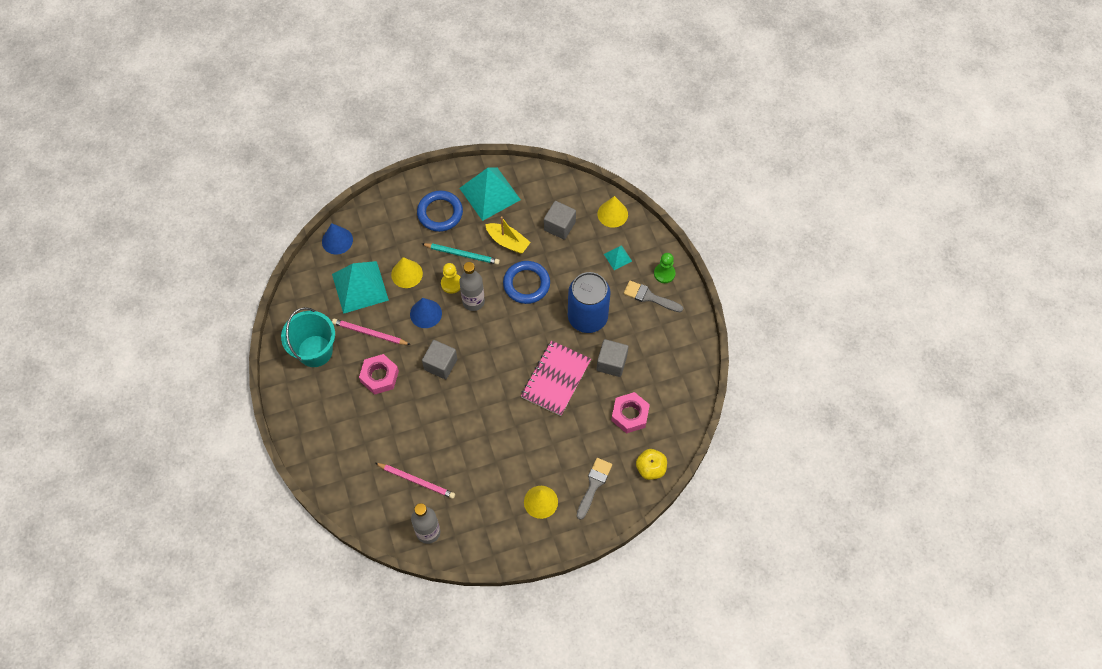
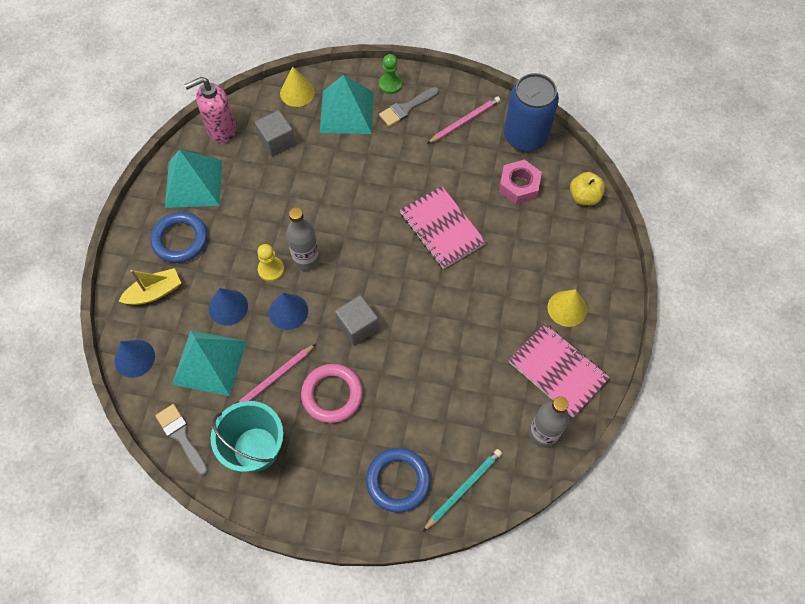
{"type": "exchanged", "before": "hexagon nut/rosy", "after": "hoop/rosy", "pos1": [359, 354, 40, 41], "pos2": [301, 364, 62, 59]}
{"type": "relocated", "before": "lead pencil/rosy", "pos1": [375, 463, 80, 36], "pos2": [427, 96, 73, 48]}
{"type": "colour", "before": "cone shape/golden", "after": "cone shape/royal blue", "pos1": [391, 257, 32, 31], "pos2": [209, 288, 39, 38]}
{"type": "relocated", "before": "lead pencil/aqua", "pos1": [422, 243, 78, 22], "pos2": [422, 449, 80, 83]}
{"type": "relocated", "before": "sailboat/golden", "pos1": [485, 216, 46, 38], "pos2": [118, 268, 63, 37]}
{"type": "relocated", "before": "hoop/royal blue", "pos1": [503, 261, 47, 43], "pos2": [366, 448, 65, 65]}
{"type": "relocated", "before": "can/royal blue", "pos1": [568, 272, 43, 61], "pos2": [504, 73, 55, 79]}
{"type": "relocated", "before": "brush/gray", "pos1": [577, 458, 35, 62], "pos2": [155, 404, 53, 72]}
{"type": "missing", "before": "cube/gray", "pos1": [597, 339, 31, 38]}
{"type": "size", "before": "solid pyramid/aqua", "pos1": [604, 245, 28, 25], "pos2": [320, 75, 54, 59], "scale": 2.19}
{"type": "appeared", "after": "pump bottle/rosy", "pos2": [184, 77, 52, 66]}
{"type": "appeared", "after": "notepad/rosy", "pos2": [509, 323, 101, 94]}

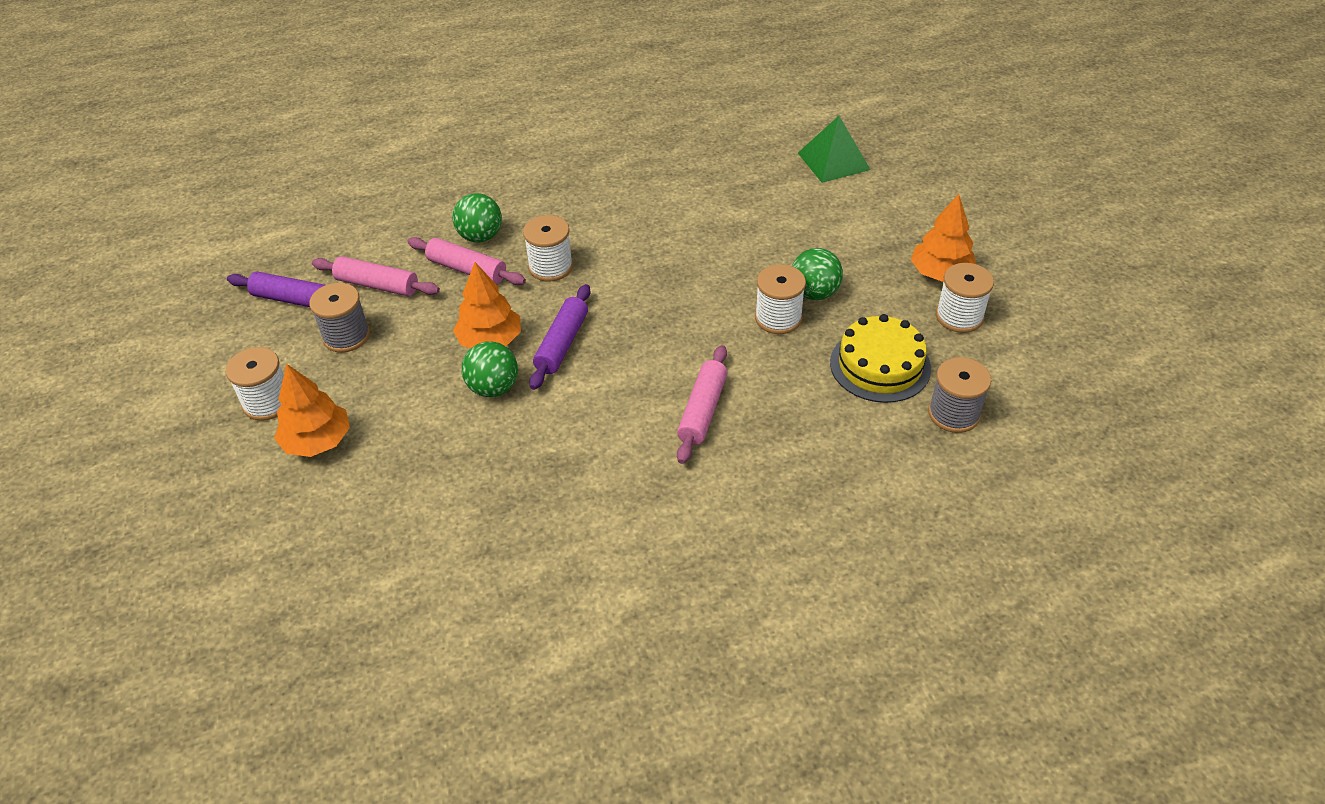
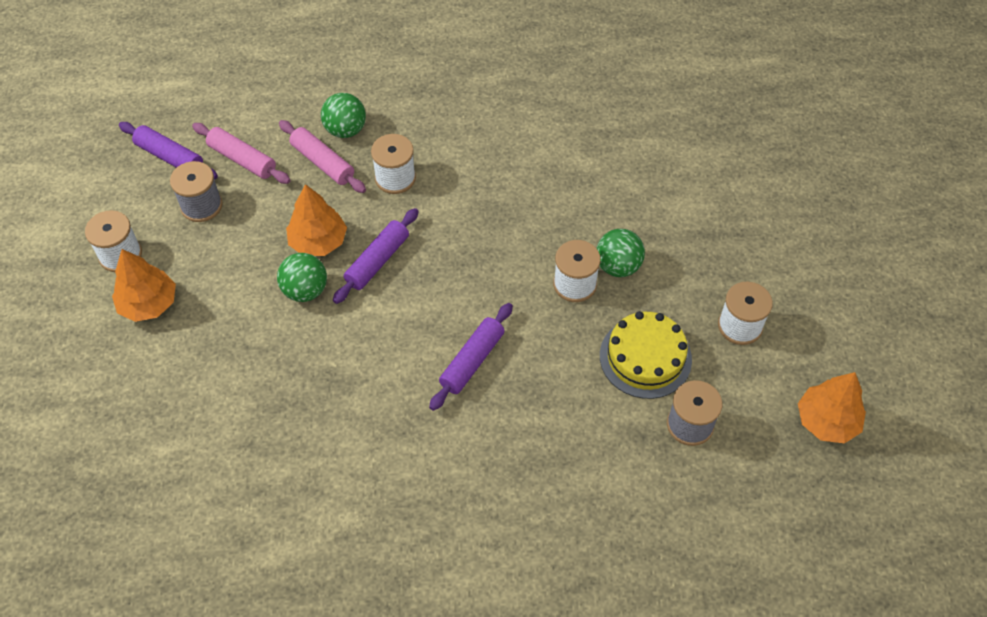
{"type": "colour", "before": "rolling pin/rosy", "after": "rolling pin/violet", "pos1": [677, 345, 50, 119], "pos2": [429, 303, 84, 108]}
{"type": "missing", "before": "solid pyramid/green", "pos1": [798, 116, 72, 67]}
{"type": "relocated", "before": "toy tree/orange", "pos1": [911, 194, 65, 88], "pos2": [798, 372, 68, 72]}

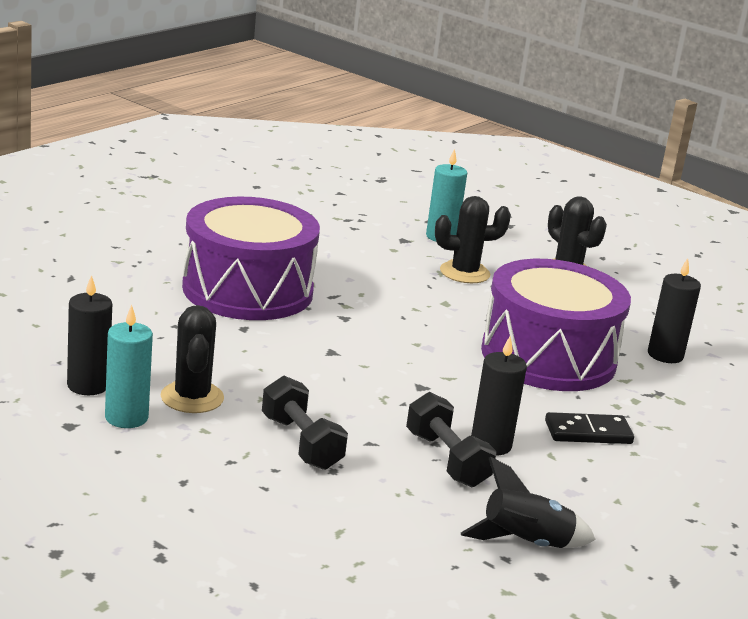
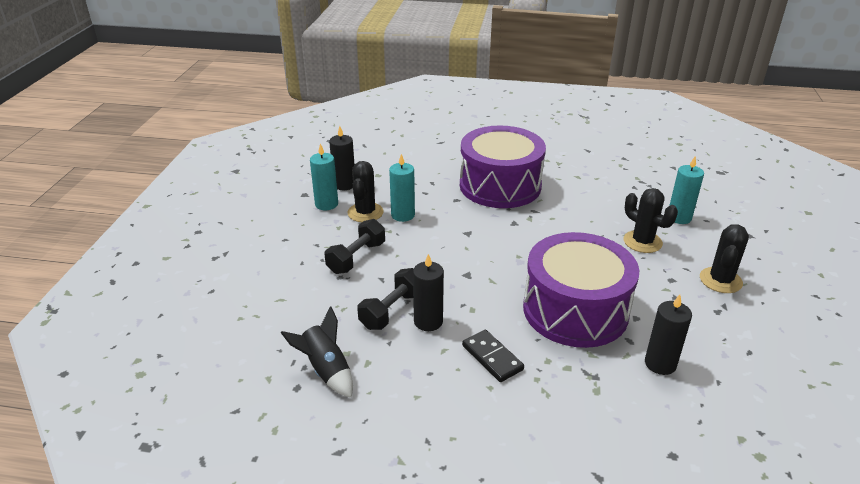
{"type": "spun", "before": "cactus/jet-black", "pos1": [161, 305, 63, 108], "pos2": [348, 161, 36, 61], "turn": -45}
{"type": "appeared", "after": "candle/aqua", "pos2": [389, 154, 26, 68]}

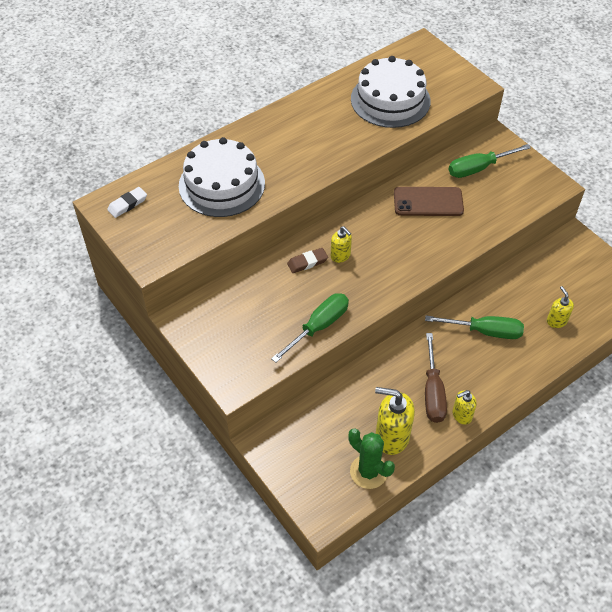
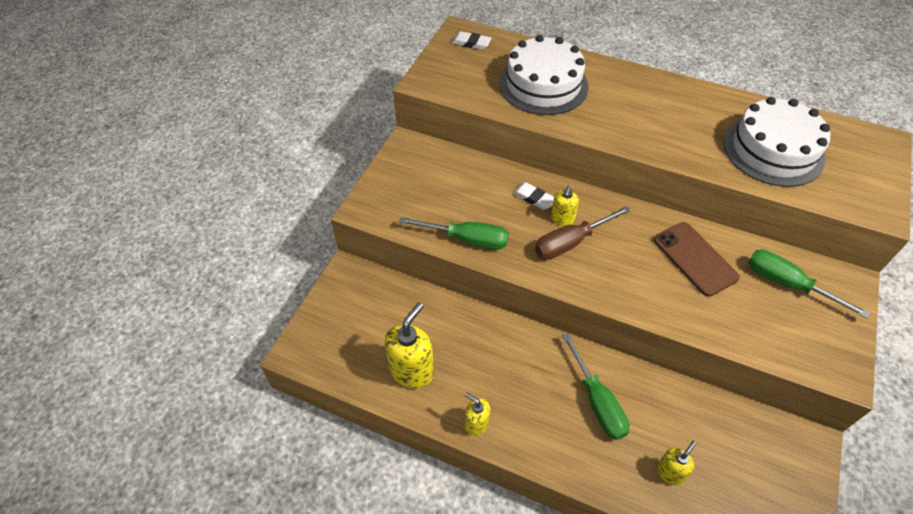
{"type": "colour", "before": "eraser/brown", "after": "eraser/snow-white", "pos1": [287, 248, 41, 25], "pos2": [513, 182, 41, 28]}
{"type": "missing", "before": "cactus/green", "pos1": [348, 428, 47, 61]}
{"type": "spun", "before": "pump bottle/golden", "pos1": [375, 387, 40, 68], "pos2": [384, 302, 50, 86], "turn": 45}
{"type": "relocated", "before": "hand screwdriver/brown", "pos1": [425, 333, 22, 90], "pos2": [535, 206, 96, 53]}

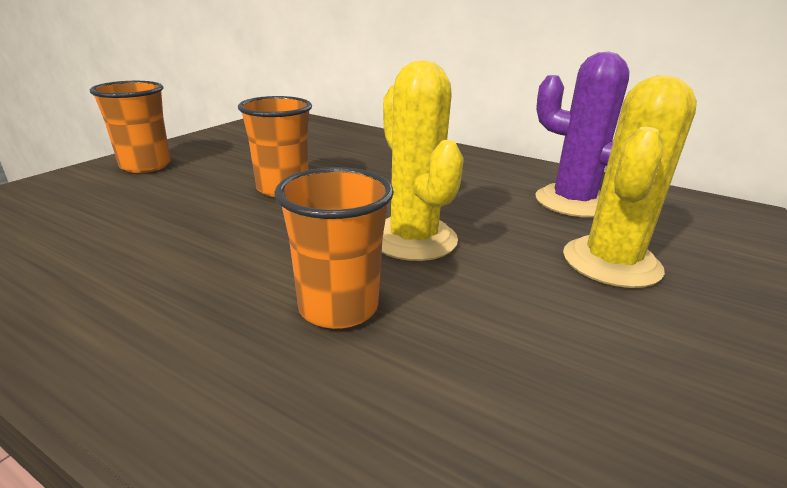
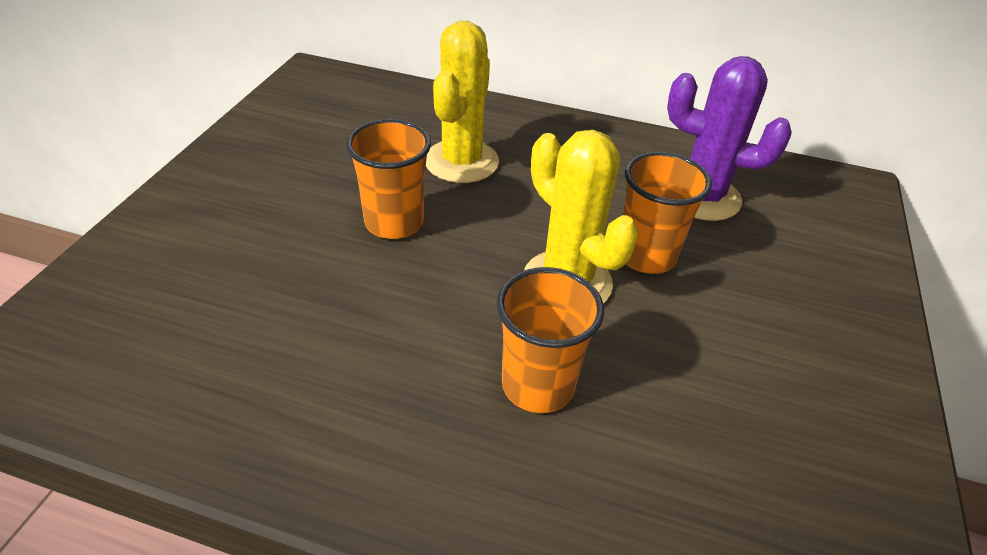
{"type": "relocated", "before": "cup/orange", "pos1": [90, 81, 81, 92], "pos2": [623, 152, 89, 122]}
{"type": "relocated", "before": "cactus/golden", "pos1": [563, 75, 134, 213], "pos2": [426, 21, 73, 162]}

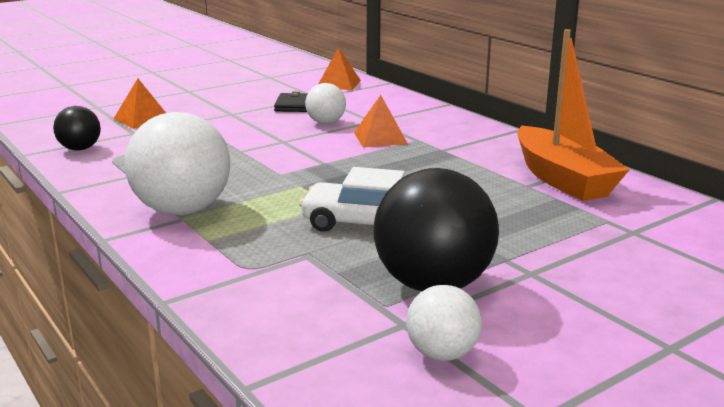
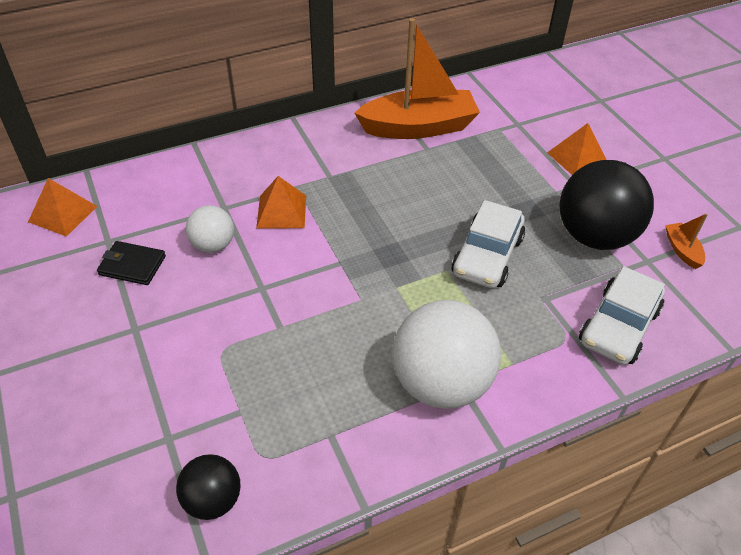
{"type": "relocated", "before": "solid pyramid/orange", "pos1": [114, 79, 52, 50], "pos2": [547, 123, 60, 52]}
{"type": "exchanged", "before": "play ball/snow-white", "after": "sailboat/orange", "pos1": [406, 285, 76, 76], "pos2": [665, 213, 43, 56]}
{"type": "appeared", "after": "car/snow-white", "pos2": [579, 266, 86, 99]}

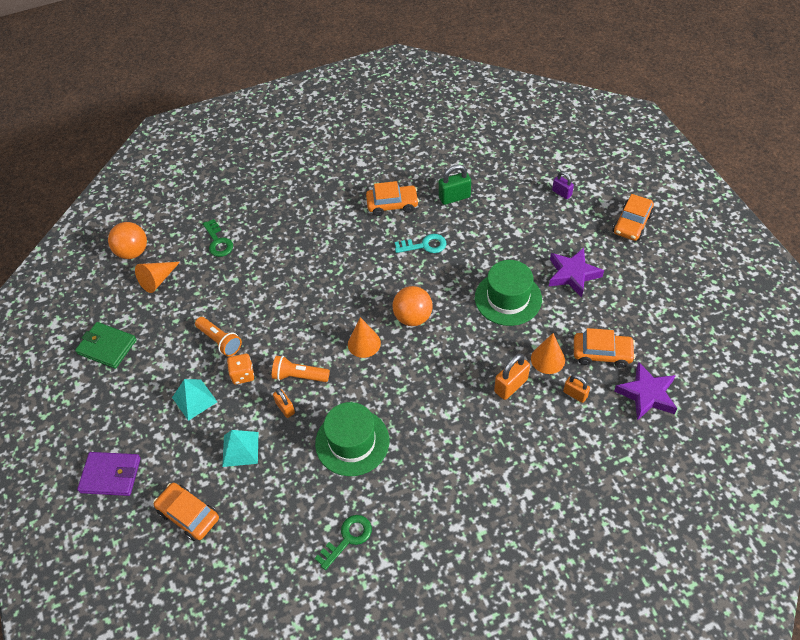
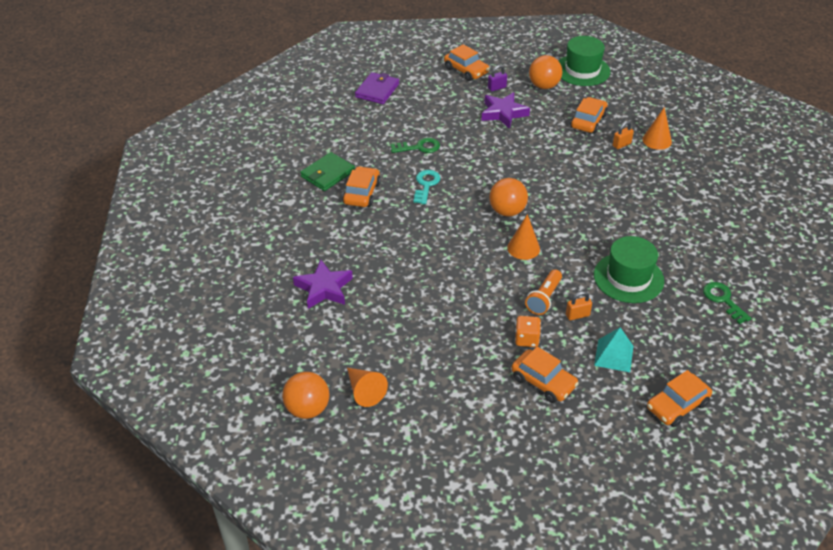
{"type": "relocated", "before": "wallet/green", "pos1": [75, 322, 62, 47], "pos2": [300, 152, 55, 39]}
{"type": "relocated", "before": "wallet/violet", "pos1": [77, 452, 64, 44], "pos2": [355, 72, 44, 32]}
{"type": "exchanged", "before": "solid pyramid/aqua", "after": "car/orange", "pos1": [172, 379, 45, 42], "pos2": [511, 347, 68, 56]}
{"type": "missing", "before": "torch/orange", "pos1": [195, 317, 47, 40]}
{"type": "relocated", "before": "latchkey/green", "pos1": [203, 219, 30, 38], "pos2": [391, 138, 49, 15]}
{"type": "missing", "before": "padlock/green", "pos1": [439, 164, 32, 41]}
{"type": "relocated", "before": "tall hat/green", "pos1": [475, 260, 67, 66], "pos2": [559, 36, 52, 50]}
{"type": "missing", "before": "padlock/orange", "pos1": [494, 354, 36, 46]}
{"type": "relocated", "before": "cone shape/orange", "pos1": [531, 333, 34, 41], "pos2": [642, 107, 30, 43]}
{"type": "relocated", "before": "padlock/violet", "pos1": [552, 172, 22, 27], "pos2": [488, 65, 19, 26]}
{"type": "relocated", "before": "star shape/violet", "pos1": [614, 362, 63, 59], "pos2": [293, 260, 60, 49]}
{"type": "appeared", "after": "play ball/orange", "pos2": [529, 55, 33, 34]}

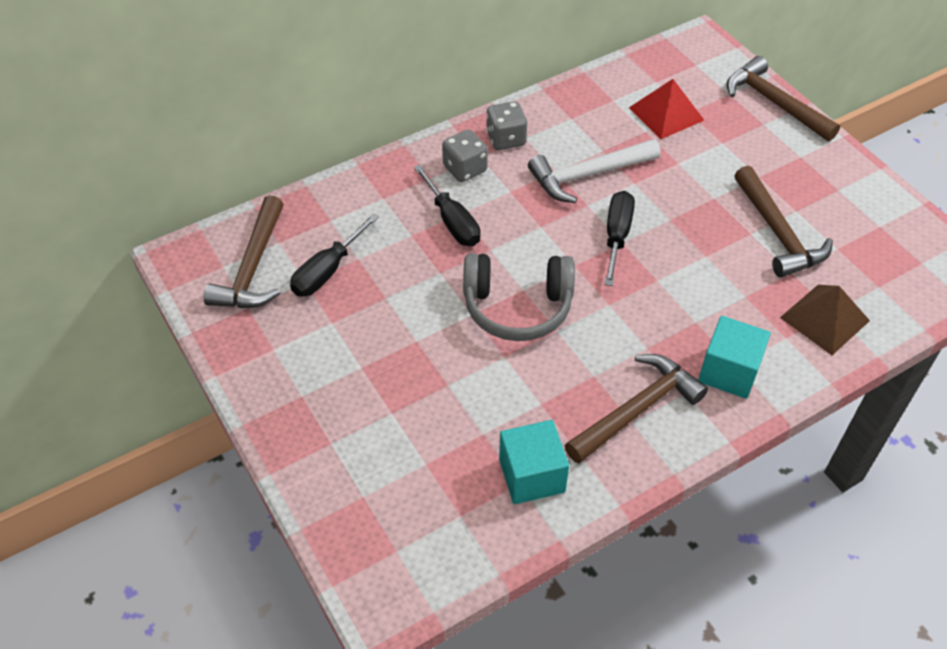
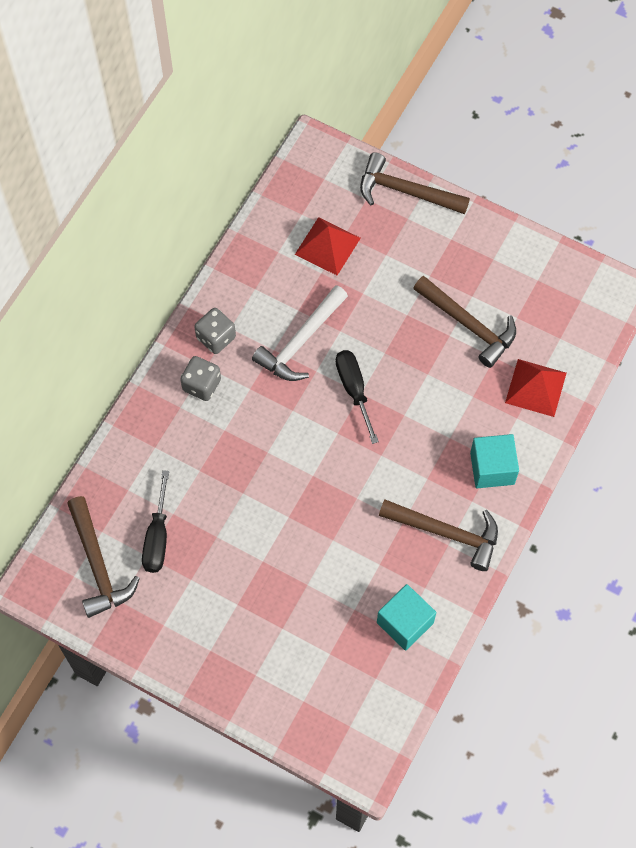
{"type": "missing", "before": "hand screwdriver/jet-black", "pos1": [414, 165, 66, 81]}
{"type": "missing", "before": "over-ear headphones/gray", "pos1": [463, 253, 112, 88]}
{"type": "spun", "before": "claw hammer/brown", "pos1": [565, 354, 143, 110], "pos2": [379, 499, 119, 72], "turn": 90}
{"type": "colour", "before": "solid pyramid/brown", "after": "solid pyramid/red", "pos1": [780, 285, 90, 70], "pos2": [505, 359, 61, 58]}

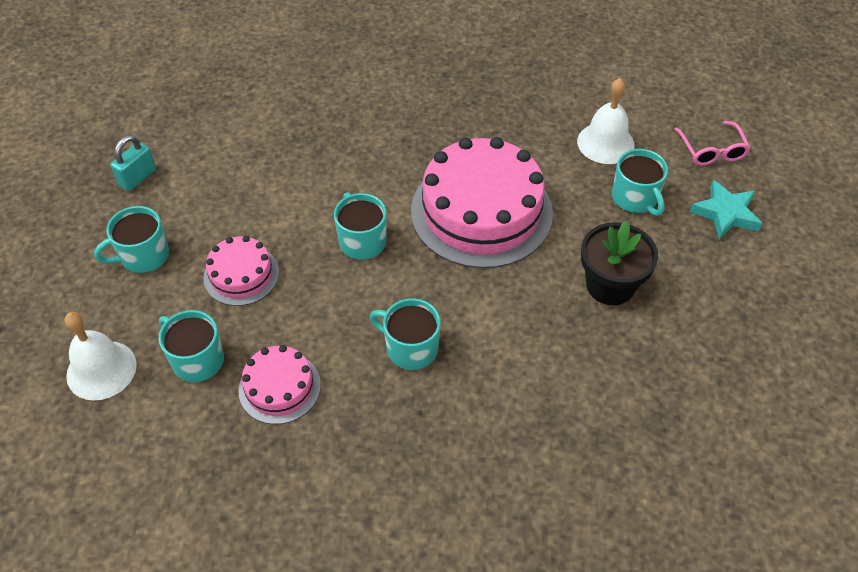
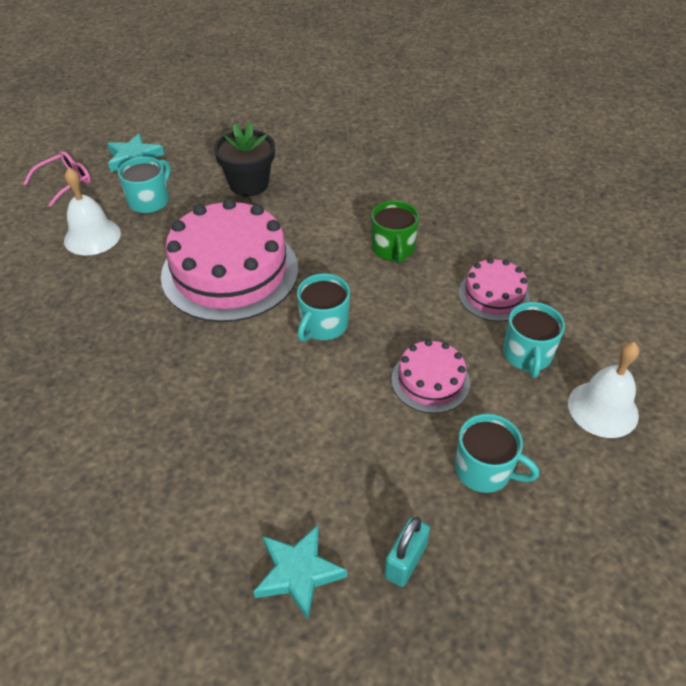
{"type": "spun", "before": "padlock/aqua", "pos1": [110, 135, 46, 56], "pos2": [384, 517, 46, 70], "turn": -60}
{"type": "colour", "before": "coffee mug/aqua", "after": "coffee mug/green", "pos1": [370, 298, 71, 72], "pos2": [371, 200, 48, 64]}
{"type": "appeared", "after": "star shape/aqua", "pos2": [253, 525, 94, 95]}

